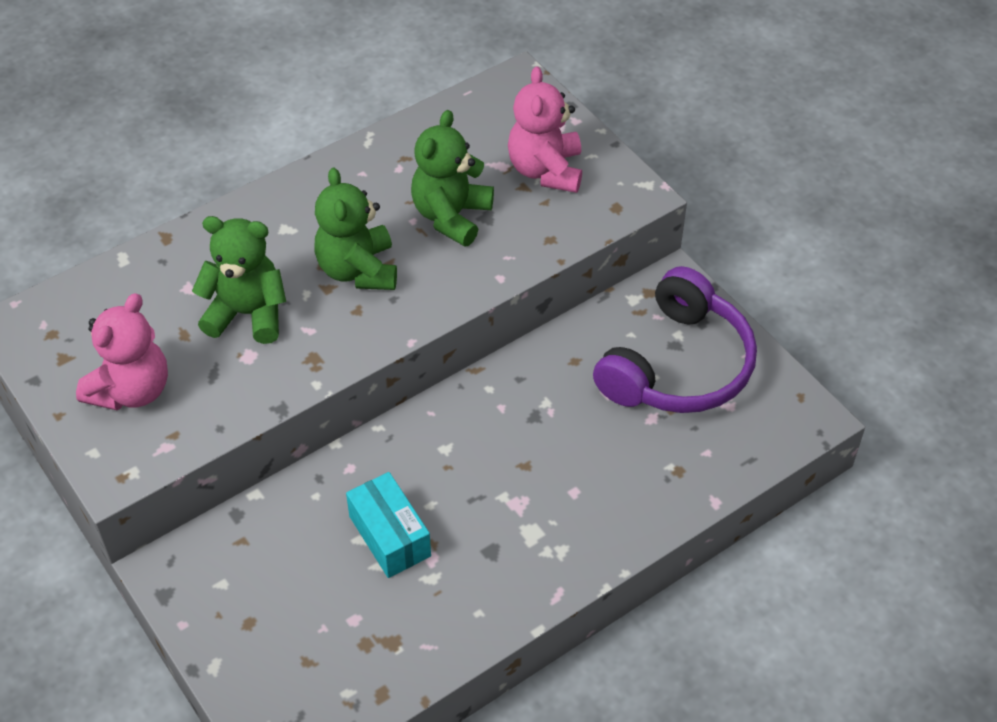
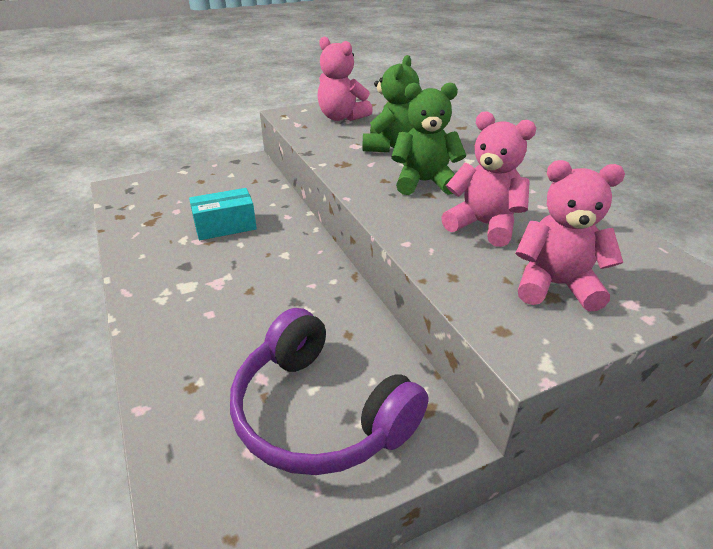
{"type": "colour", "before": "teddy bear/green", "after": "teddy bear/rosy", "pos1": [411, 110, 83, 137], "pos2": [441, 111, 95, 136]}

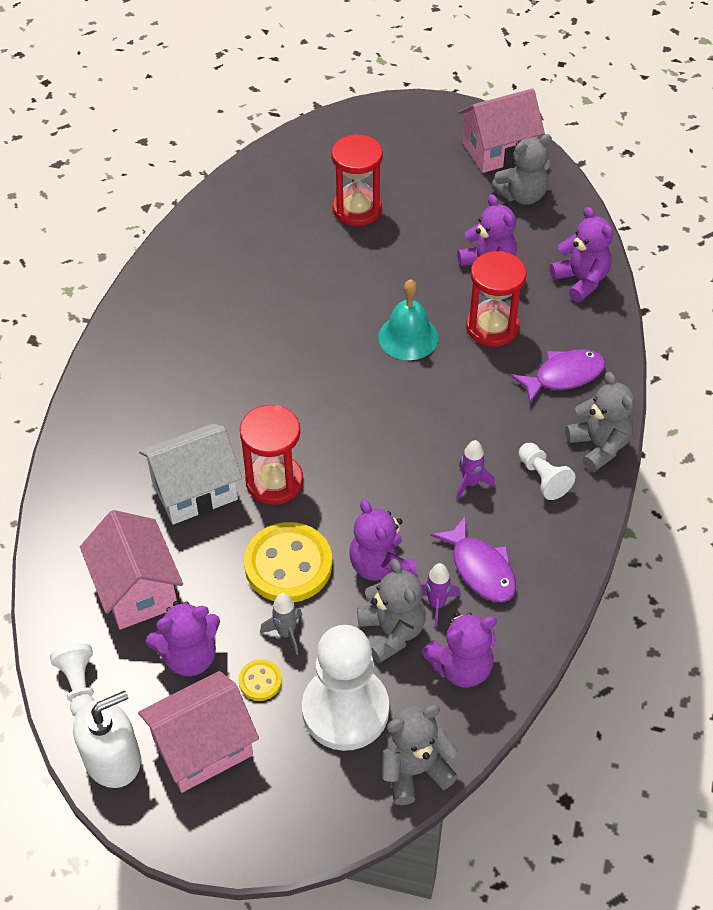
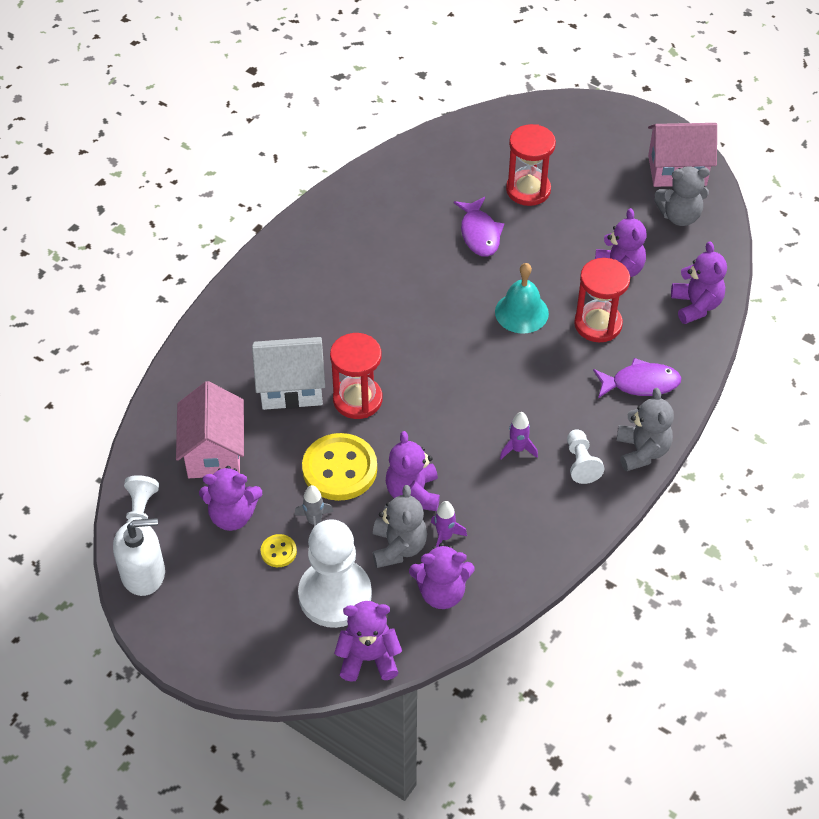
{"type": "missing", "before": "cottage/rosy", "pos1": [138, 671, 121, 122]}
{"type": "colour", "before": "teddy bear/gray", "after": "teddy bear/violet", "pos1": [382, 705, 76, 100], "pos2": [334, 601, 68, 81]}
{"type": "relocated", "before": "fish figure/violet", "pos1": [430, 515, 86, 87], "pos2": [454, 197, 51, 60]}

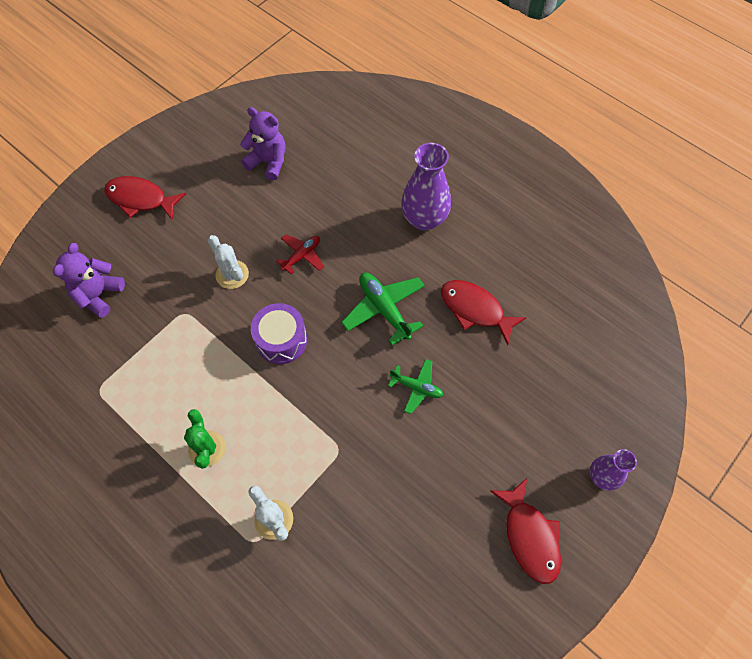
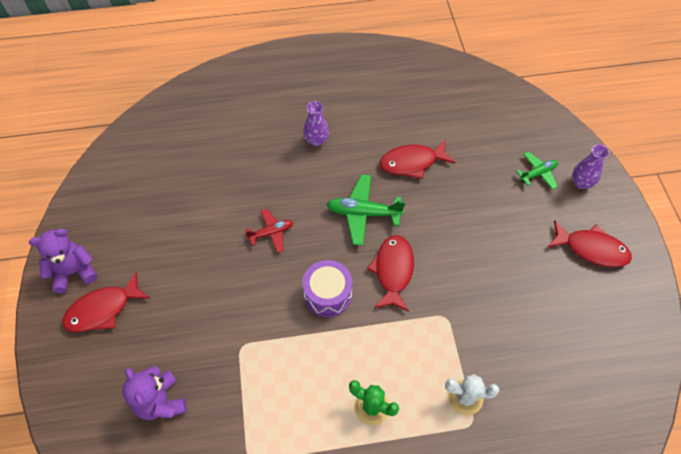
{"type": "missing", "before": "cactus/snow-white", "pos1": [208, 235, 41, 54]}
{"type": "relocated", "before": "teddy bear/violet", "pos1": [240, 107, 45, 73], "pos2": [29, 229, 68, 64]}
{"type": "spun", "before": "aeroplane/red", "pos1": [276, 234, 48, 41], "pos2": [245, 209, 48, 44], "turn": 75}
{"type": "relocated", "before": "aeroplane/green", "pos1": [388, 359, 55, 55], "pos2": [516, 152, 42, 38]}
{"type": "size", "before": "vase/violet", "pos1": [401, 143, 50, 88], "pos2": [303, 101, 26, 45], "scale": 0.59}
{"type": "appeared", "after": "fish figure/red", "pos2": [367, 235, 47, 77]}

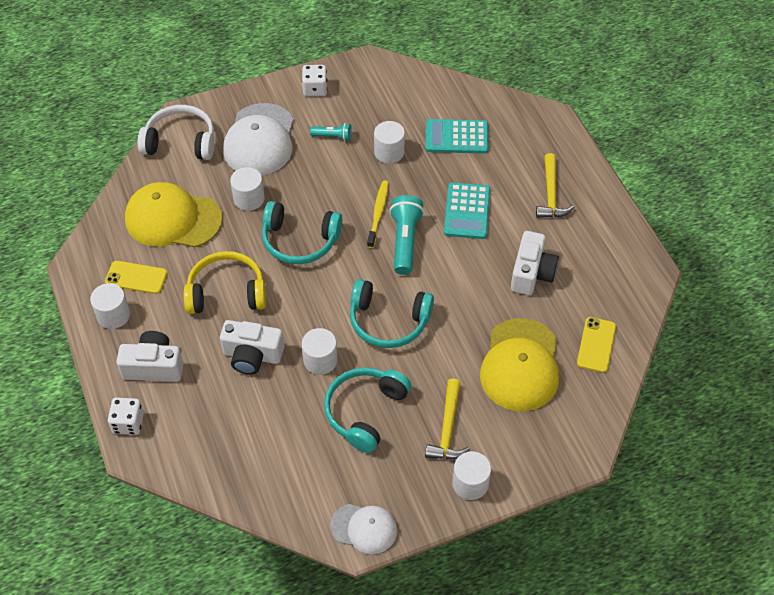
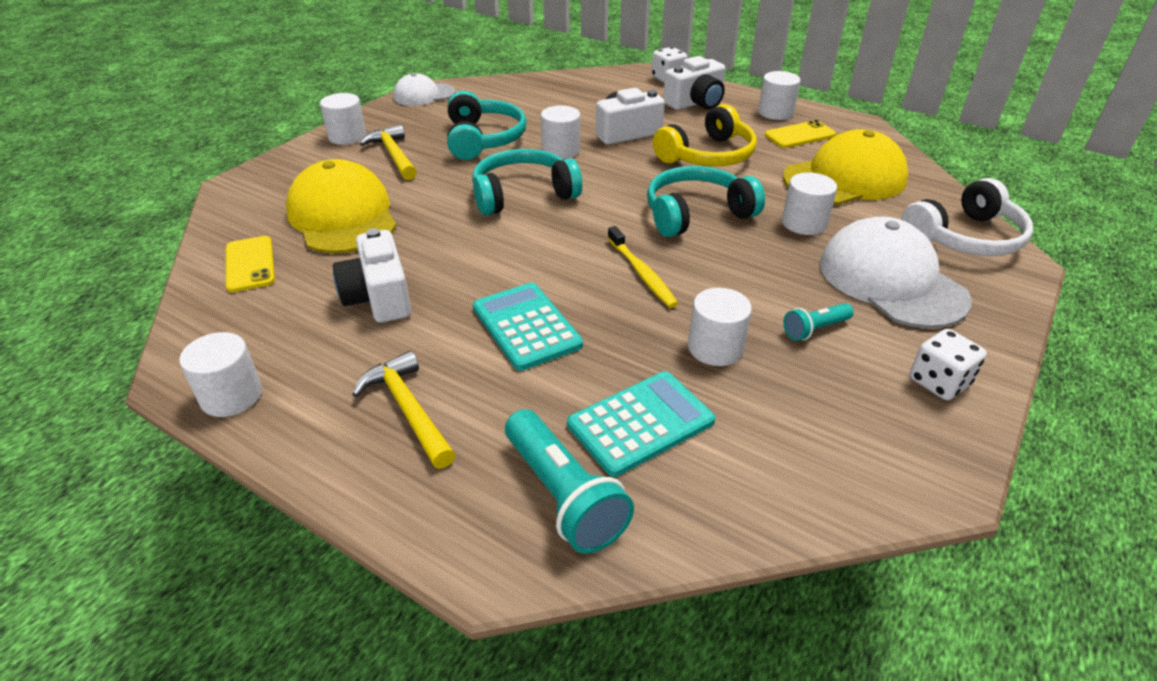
{"type": "relocated", "before": "torch/aqua", "pos1": [389, 195, 35, 80], "pos2": [505, 409, 129, 145]}
{"type": "appeared", "after": "cylinder/snow-white", "pos2": [179, 332, 83, 85]}

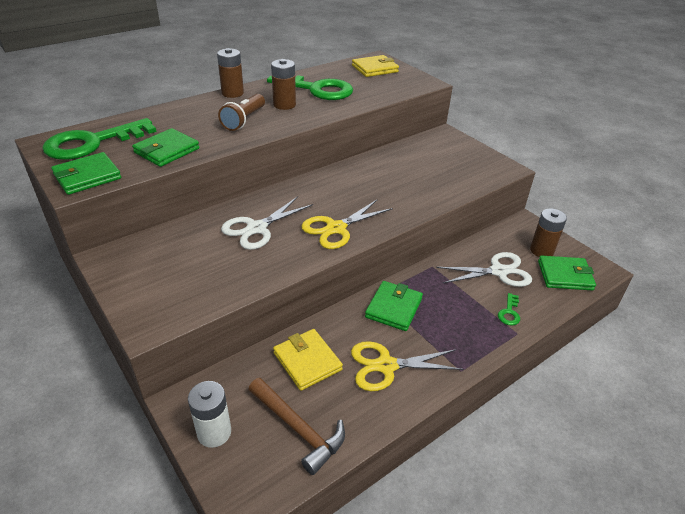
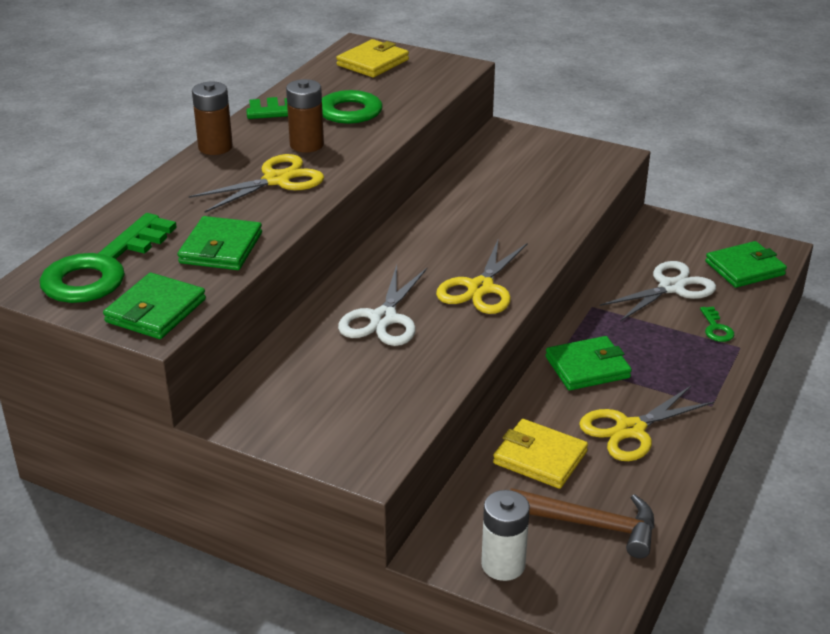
{"type": "exchanged", "before": "torch/brown", "after": "scissors/golden", "pos1": [218, 94, 47, 37], "pos2": [189, 154, 135, 59]}
{"type": "spun", "before": "wallet/green", "pos1": [365, 281, 58, 50], "pos2": [545, 336, 87, 54], "turn": 75}
{"type": "missing", "before": "AA battery/brown", "pos1": [530, 208, 37, 49]}

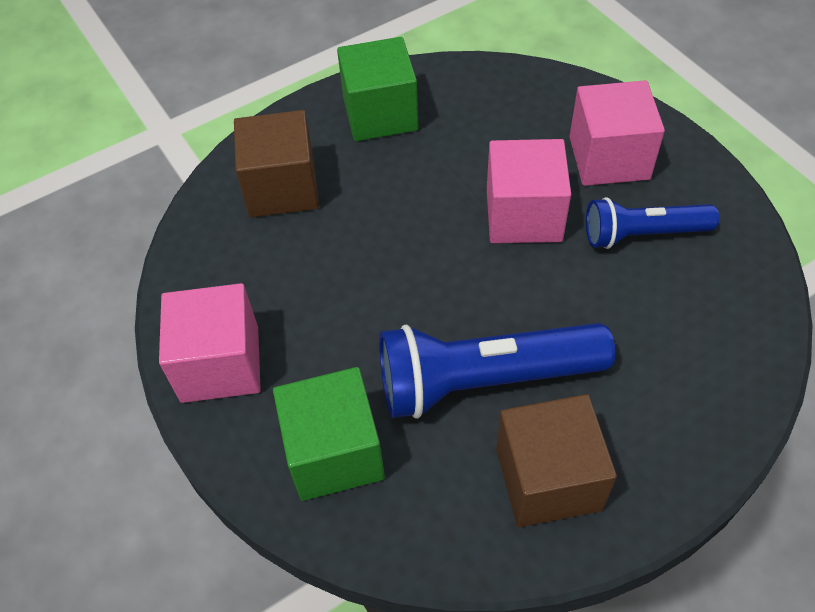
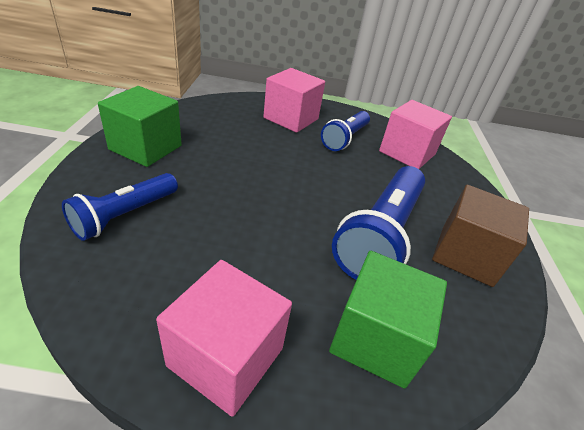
{"type": "exchanged", "before": "cube/brown", "after": "torch/royal blue", "pos1": [234, 110, 85, 107], "pos2": [62, 173, 116, 68]}
{"type": "relocated", "before": "cube/rosy", "pos1": [487, 139, 84, 104], "pos2": [379, 100, 73, 69]}

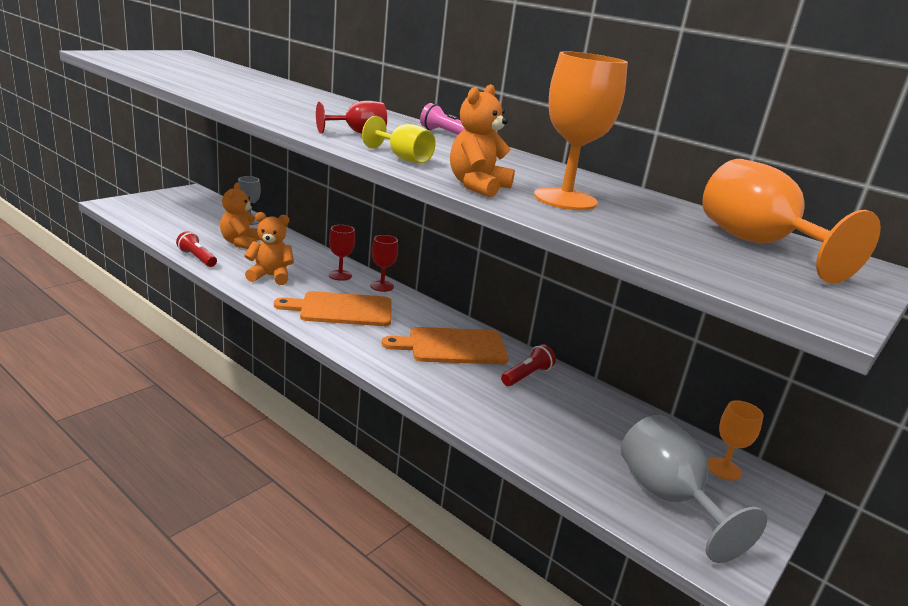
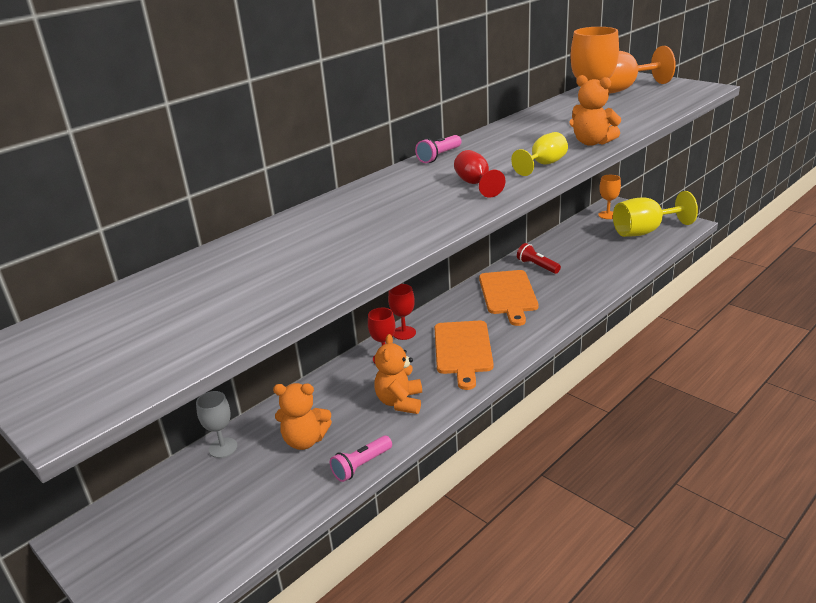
{"type": "colour", "before": "torch/red", "after": "torch/rosy", "pos1": [176, 231, 41, 36], "pos2": [330, 436, 62, 46]}
{"type": "colour", "before": "goblet/gray", "after": "goblet/golden", "pos1": [621, 415, 146, 148], "pos2": [613, 191, 85, 46]}

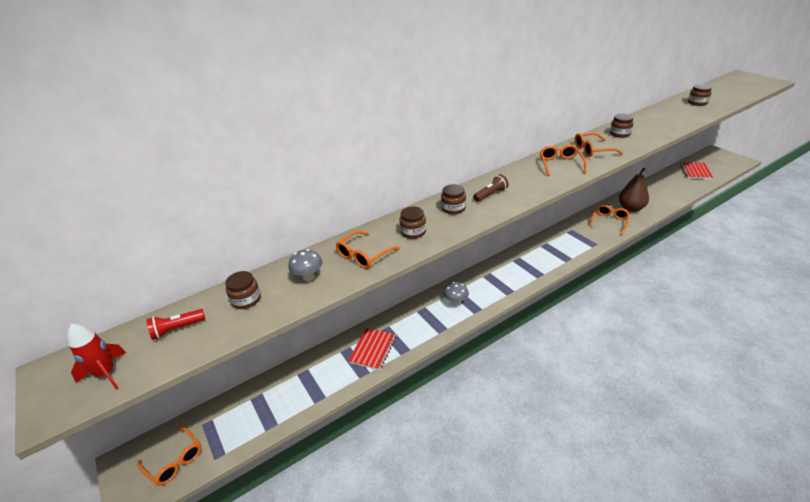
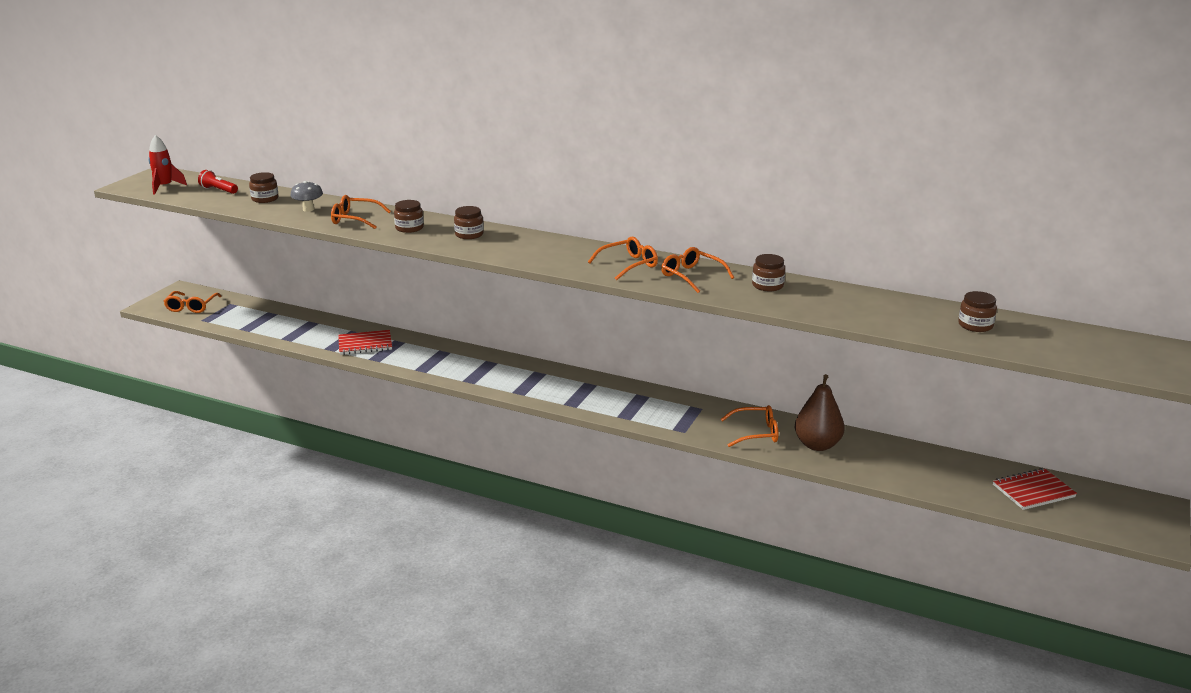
{"type": "missing", "before": "fungus/gray", "pos1": [444, 282, 25, 23]}
{"type": "missing", "before": "torch/brown", "pos1": [473, 174, 36, 28]}

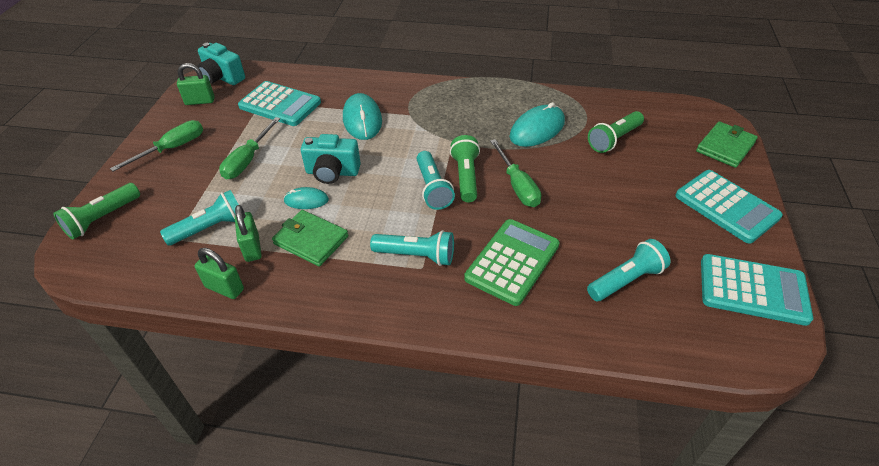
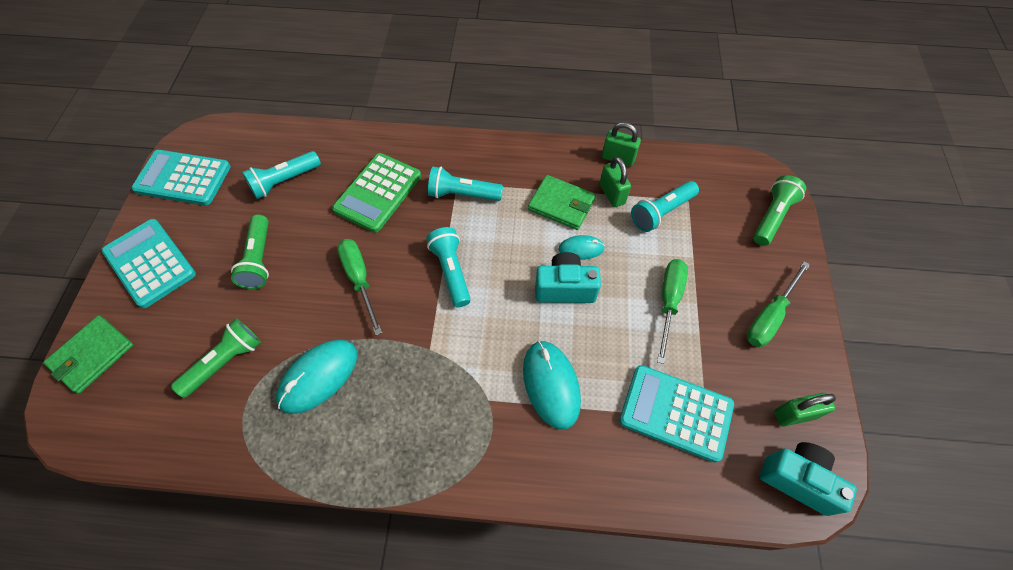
{"type": "relocated", "before": "torch/green", "pos1": [450, 135, 30, 67], "pos2": [231, 215, 38, 74]}

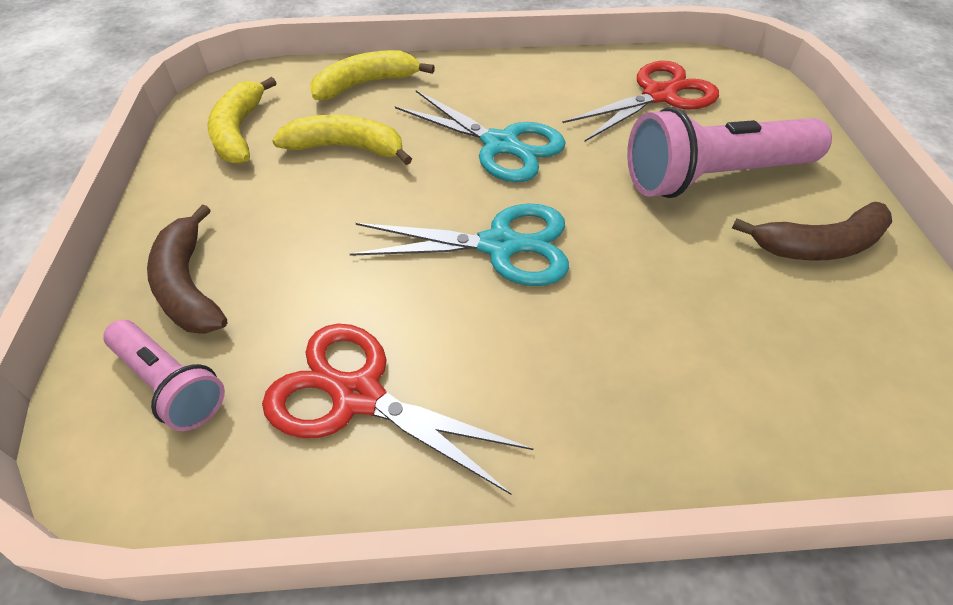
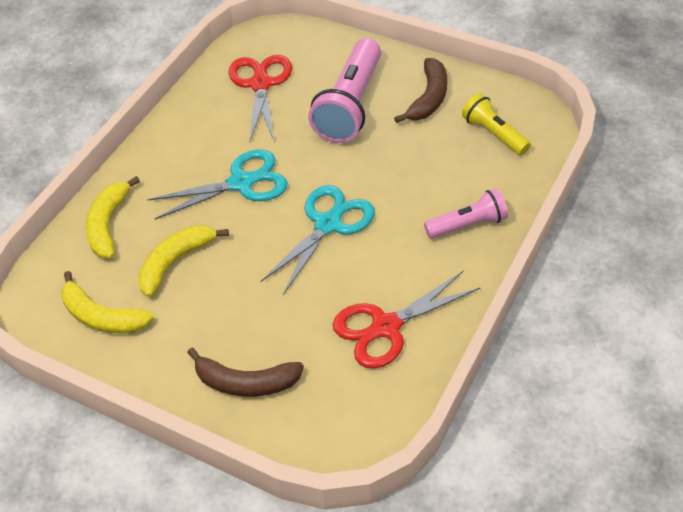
{"type": "relocated", "before": "torch/rosy", "pos1": [103, 320, 122, 111], "pos2": [424, 189, 84, 49]}
{"type": "appeared", "after": "torch/golden", "pos2": [462, 93, 69, 62]}

